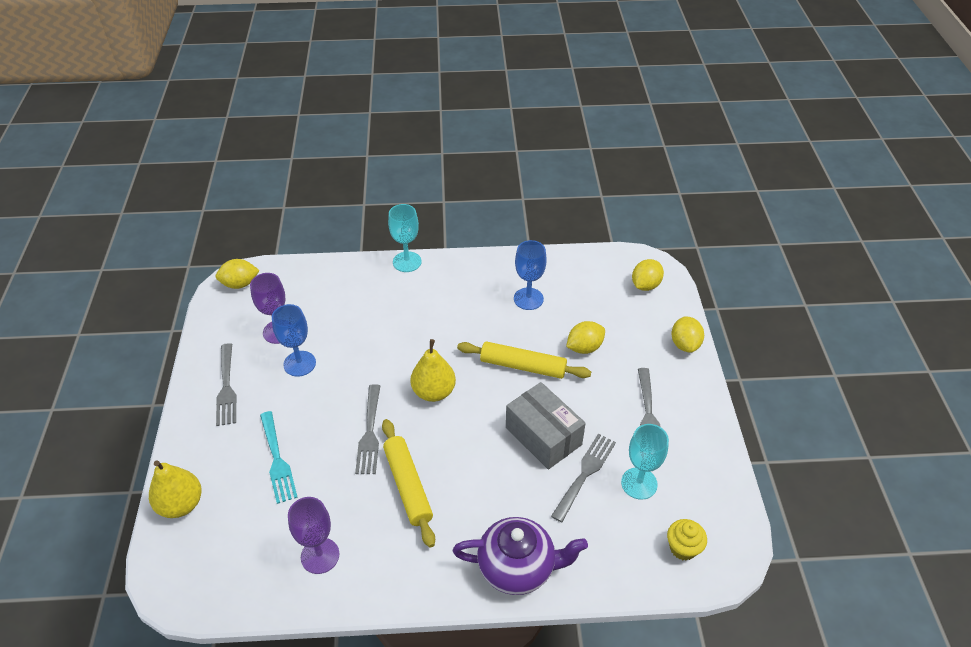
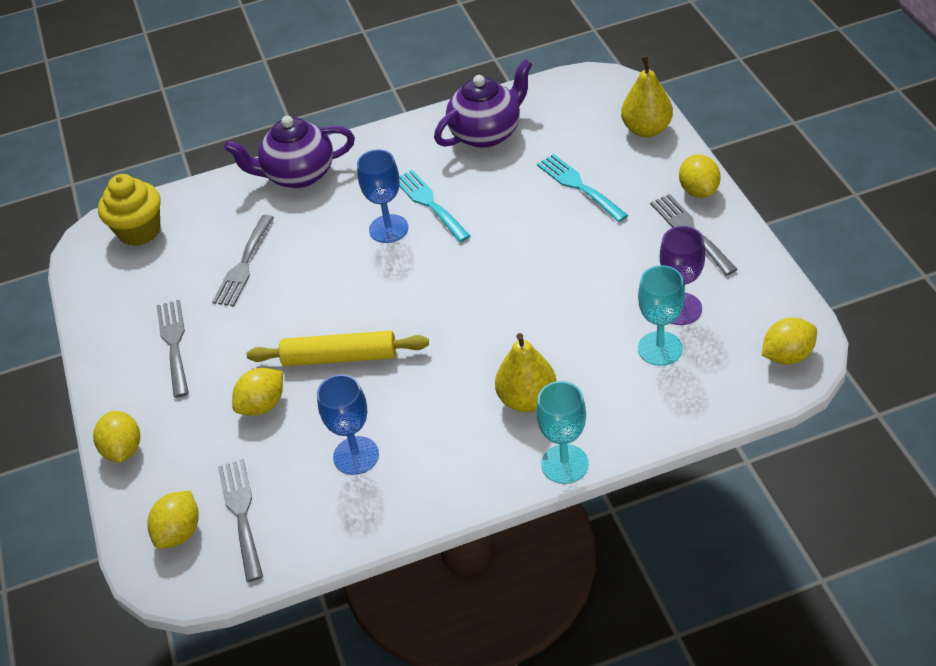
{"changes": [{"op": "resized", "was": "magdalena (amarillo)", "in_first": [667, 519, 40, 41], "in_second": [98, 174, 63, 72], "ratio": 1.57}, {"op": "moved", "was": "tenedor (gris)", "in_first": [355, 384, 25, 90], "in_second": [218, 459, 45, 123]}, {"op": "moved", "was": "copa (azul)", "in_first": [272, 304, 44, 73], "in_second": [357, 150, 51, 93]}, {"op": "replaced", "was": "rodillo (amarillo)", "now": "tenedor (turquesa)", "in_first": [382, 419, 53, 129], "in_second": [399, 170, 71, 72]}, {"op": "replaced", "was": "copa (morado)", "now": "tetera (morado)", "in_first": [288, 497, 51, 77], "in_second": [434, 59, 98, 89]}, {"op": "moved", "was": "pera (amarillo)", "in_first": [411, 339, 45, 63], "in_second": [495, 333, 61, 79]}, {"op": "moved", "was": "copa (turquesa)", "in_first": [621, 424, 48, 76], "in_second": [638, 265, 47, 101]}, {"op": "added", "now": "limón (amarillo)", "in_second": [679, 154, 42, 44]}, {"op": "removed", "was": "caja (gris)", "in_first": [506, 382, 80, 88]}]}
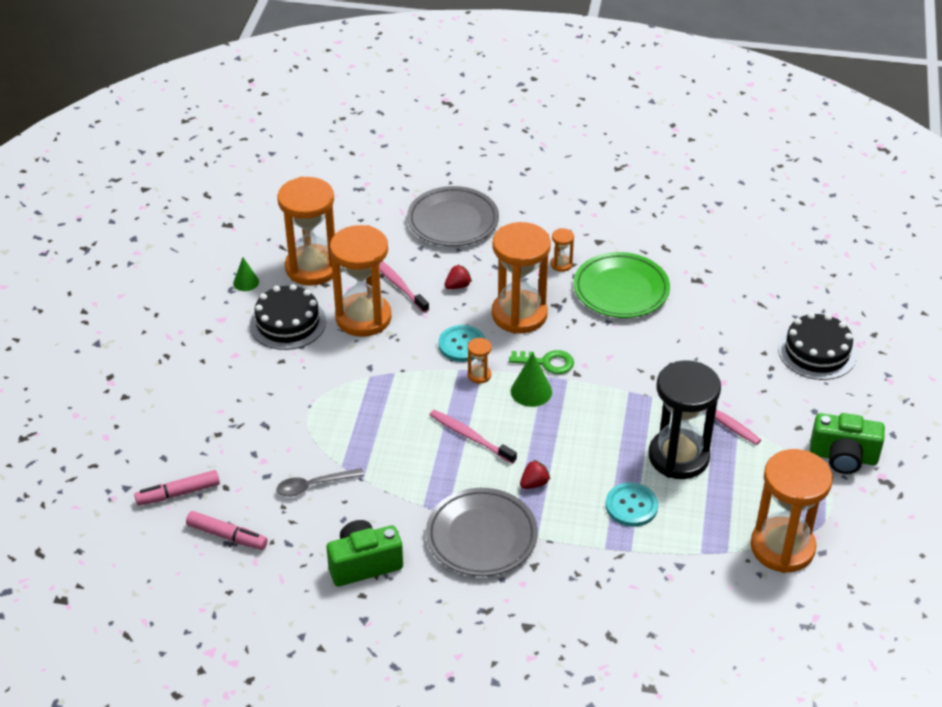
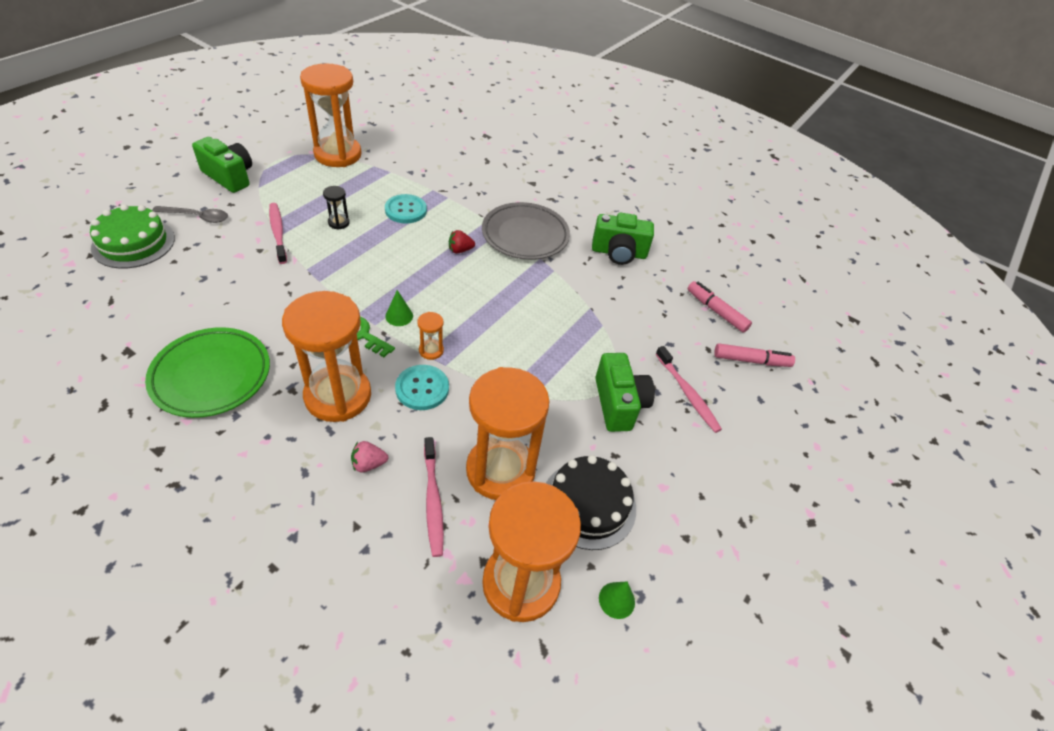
{"changes": [{"op": "recoloured", "was": "tarta (negro)", "now": "tarta (verde)", "in_first": [778, 313, 79, 67], "in_second": [90, 204, 85, 64]}, {"op": "moved", "was": "cuchara (gris)", "in_first": [276, 468, 88, 29], "in_second": [152, 206, 76, 17]}, {"op": "resized", "was": "reloj de arena (negro)", "in_first": [649, 360, 72, 119], "in_second": [323, 186, 27, 44], "ratio": 0.41}, {"op": "recoloured", "was": "fresa (rojo)", "now": "fresa (rosa)", "in_first": [445, 265, 27, 24], "in_second": [351, 441, 37, 32]}, {"op": "resized", "was": "cono (verde)", "in_first": [511, 353, 41, 54], "in_second": [385, 290, 28, 36], "ratio": 0.66}, {"op": "added", "now": "cámara (verde)", "in_second": [595, 353, 60, 79]}, {"op": "moved", "was": "cepillo de dientes (rosa)", "in_first": [430, 410, 87, 54], "in_second": [656, 346, 66, 87]}, {"op": "removed", "was": "plato (gris)", "in_first": [407, 186, 92, 60]}, {"op": "removed", "was": "reloj de arena (naranja)", "in_first": [551, 228, 23, 44]}]}
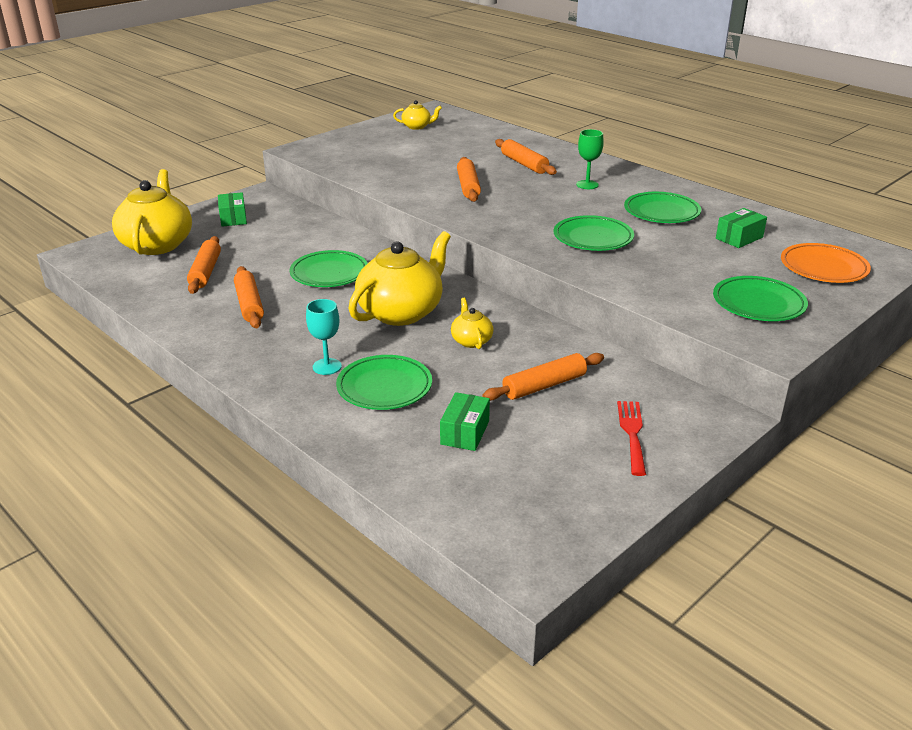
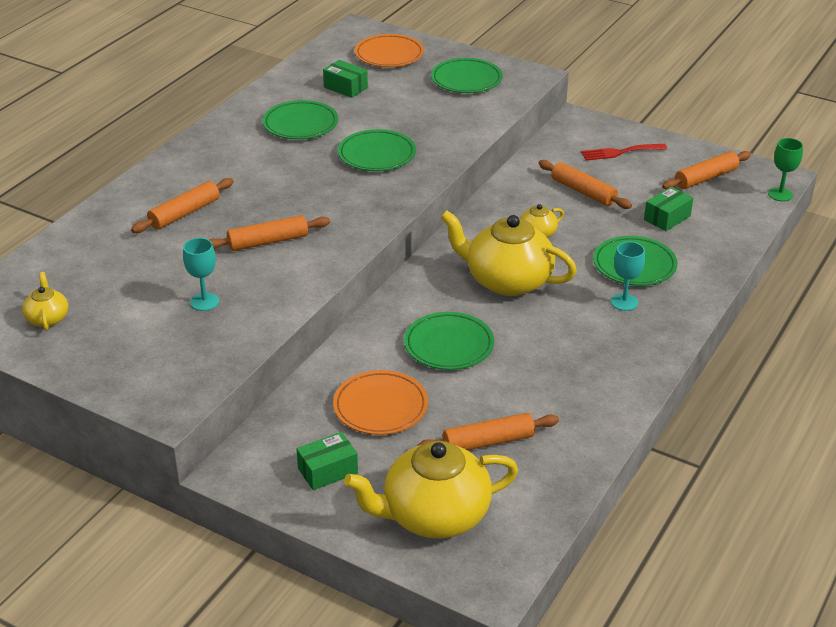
{"changes": [{"op": "added", "now": "copa (turquesa)", "in_second": [183, 238, 36, 73]}, {"op": "added", "now": "plato (naranja)", "in_second": [333, 370, 95, 65]}, {"op": "turned", "was": "caja (verde)", "in_first": [440, 392, 50, 59], "in_second": [644, 187, 49, 44], "clockwise": -45}, {"op": "moved", "was": "rodillo (naranja)", "in_first": [234, 266, 30, 62], "in_second": [662, 151, 89, 38]}, {"op": "moved", "was": "copa (verde)", "in_first": [576, 129, 28, 60], "in_second": [768, 138, 35, 63]}]}
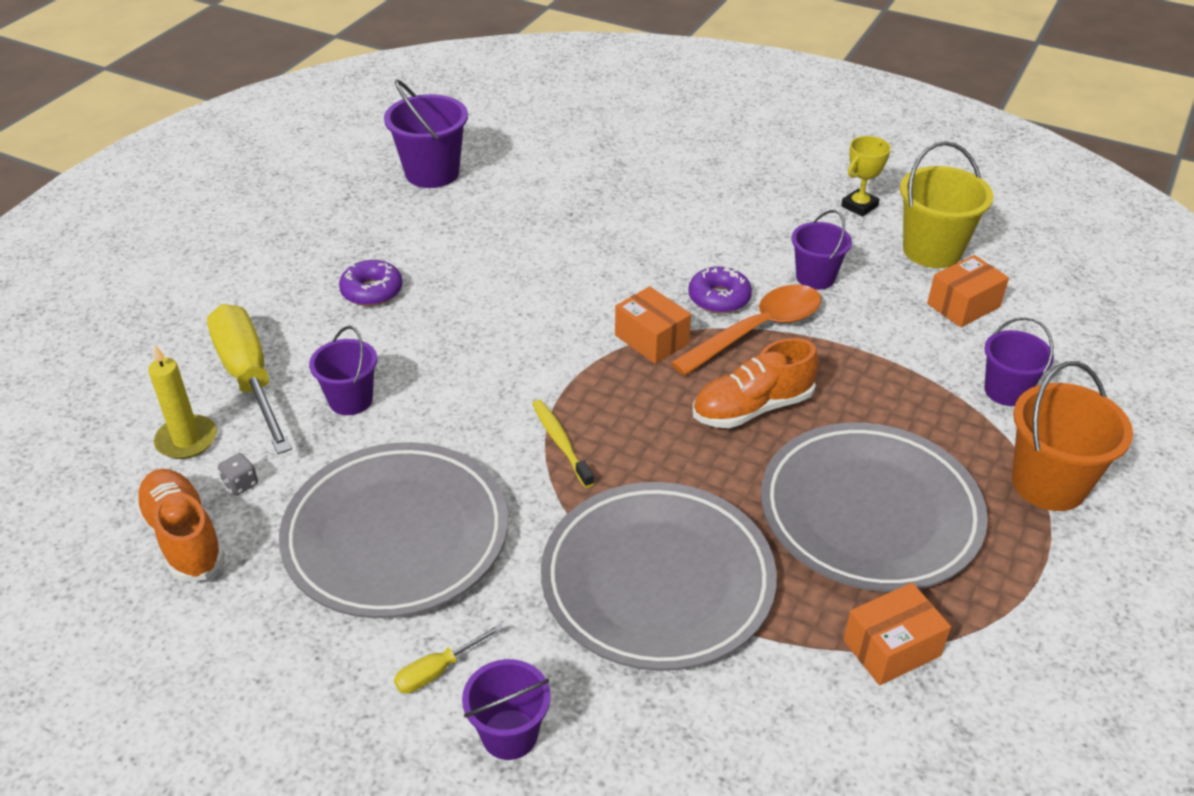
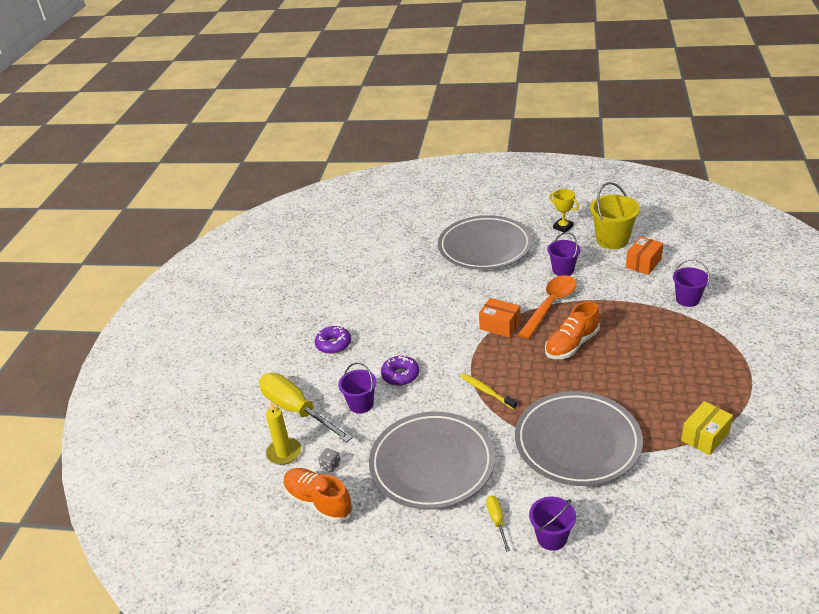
{"changes": [{"op": "moved", "was": "rosquilla (morado)", "in_first": [688, 267, 64, 47], "in_second": [381, 355, 38, 31]}, {"op": "moved", "was": "plato (gris)", "in_first": [761, 422, 227, 170], "in_second": [438, 215, 94, 55]}, {"op": "turned", "was": "destornillador (amarillo)", "in_first": [394, 624, 109, 70], "in_second": [486, 496, 24, 56], "clockwise": 135}, {"op": "turned", "was": "trofeo (amarillo)", "in_first": [841, 136, 50, 81], "in_second": [549, 189, 30, 43], "clockwise": -75}, {"op": "recoloured", "was": "caja (naranja)", "now": "caja (amarillo)", "in_first": [843, 583, 108, 102], "in_second": [681, 401, 52, 54]}, {"op": "removed", "was": "balde (morado)", "in_first": [384, 80, 84, 108]}, {"op": "removed", "was": "balde (naranja)", "in_first": [1012, 361, 121, 150]}]}
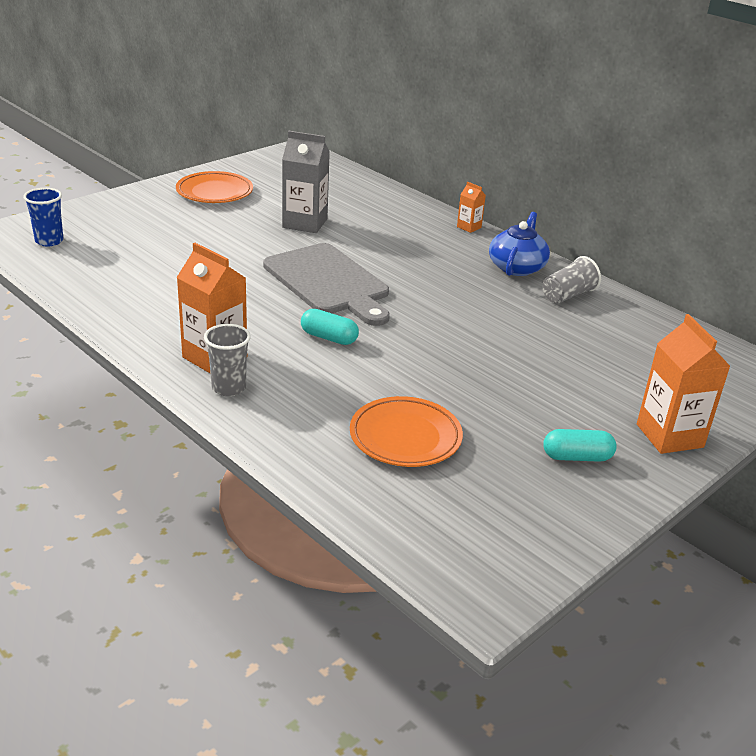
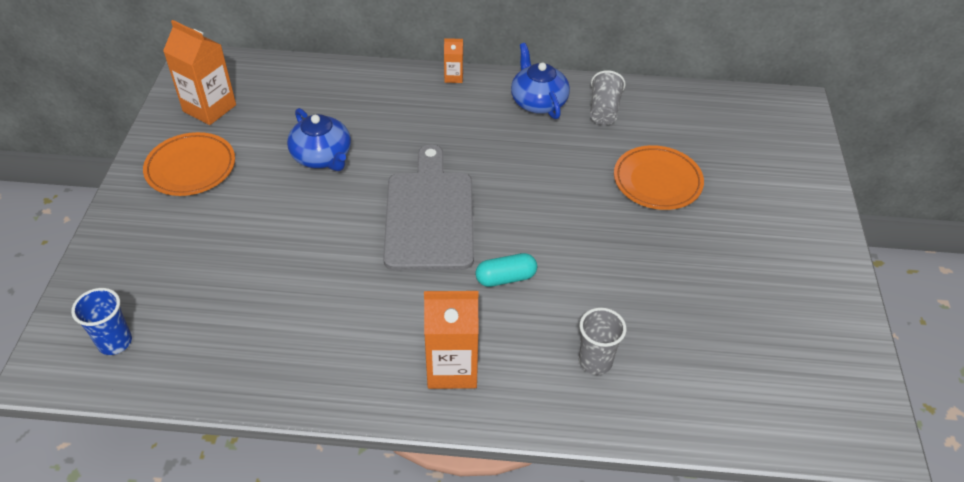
{"changes": [{"op": "moved", "was": "cartón de leche (naranja)", "in_first": [637, 314, 94, 140], "in_second": [163, 20, 73, 105]}, {"op": "replaced", "was": "cartón de leche (gris)", "now": "tetera (azul)", "in_first": [282, 131, 48, 102], "in_second": [287, 108, 64, 63]}, {"op": "turned", "was": "tabla de cortar (gris)", "in_first": [263, 243, 127, 83], "in_second": [383, 145, 91, 126], "clockwise": -105}, {"op": "moved", "was": "vaso (gris)", "in_first": [204, 324, 47, 72], "in_second": [579, 308, 47, 67]}, {"op": "moved", "was": "plato (naranja)", "in_first": [350, 396, 113, 71], "in_second": [614, 145, 90, 65]}, {"op": "removed", "was": "cápsula (turquesa)", "in_first": [543, 429, 74, 33]}]}
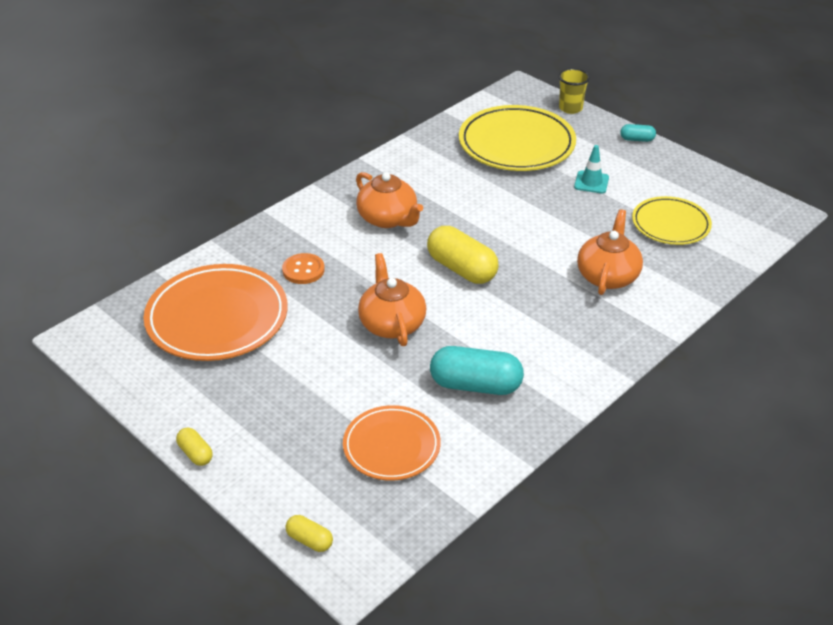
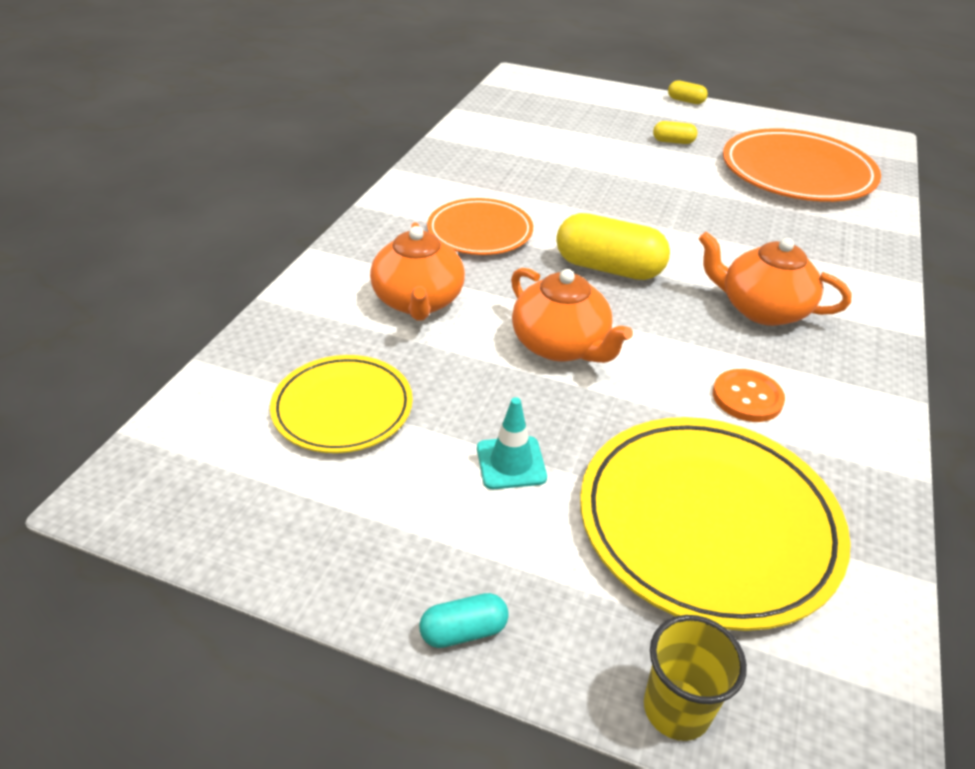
{"changes": [{"op": "moved", "was": "plato (naranja)", "in_first": [343, 405, 98, 76], "in_second": [427, 198, 106, 57]}, {"op": "moved", "was": "tetera (naranja)", "in_first": [358, 253, 68, 93], "in_second": [511, 268, 122, 95]}, {"op": "moved", "was": "cápsula (amarillo)", "in_first": [286, 515, 47, 37], "in_second": [653, 121, 44, 23]}, {"op": "moved", "was": "botón (naranja)", "in_first": [282, 253, 43, 31], "in_second": [713, 369, 72, 53]}, {"op": "removed", "was": "cápsula (turquesa)", "in_first": [430, 346, 94, 49]}]}
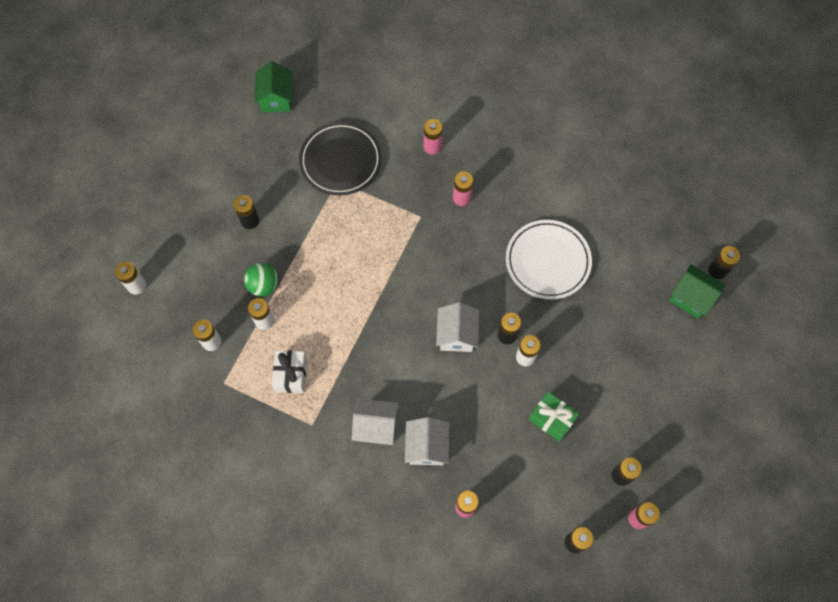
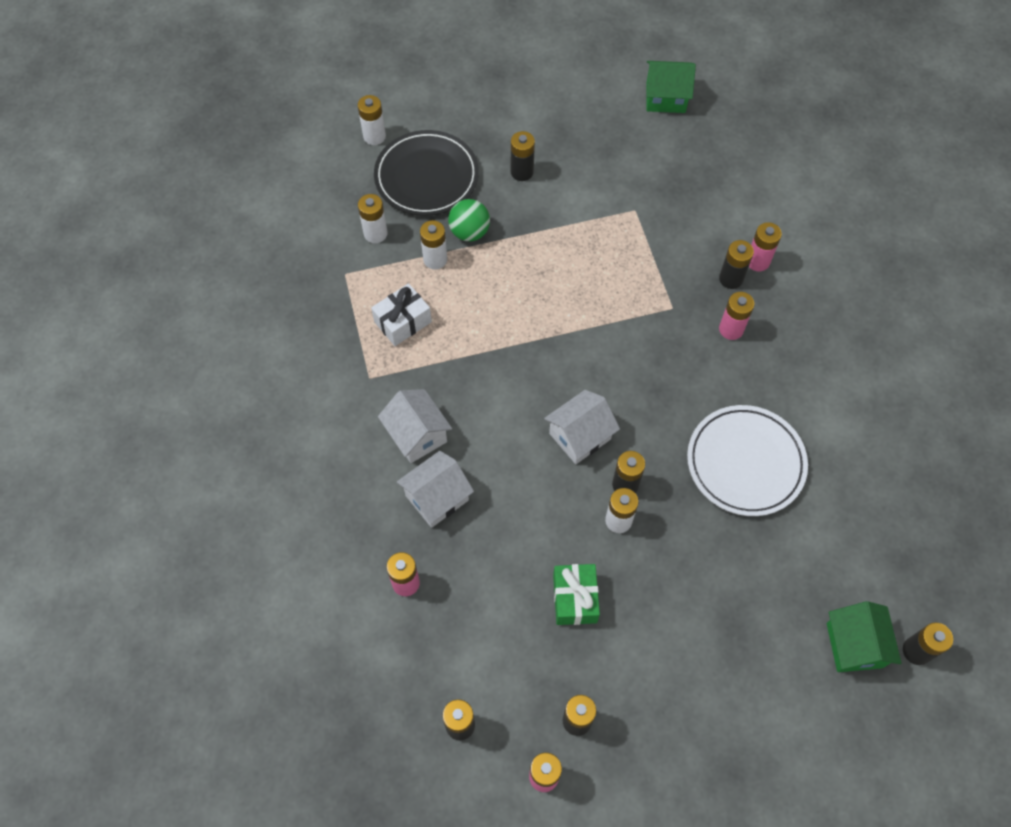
{"changes": [{"op": "moved", "was": "plato (negro)", "in_first": [299, 122, 83, 73], "in_second": [374, 130, 105, 86]}, {"op": "turned", "was": "casa (verde)", "in_first": [254, 61, 39, 51], "in_second": [646, 61, 50, 52], "clockwise": 45}, {"op": "added", "now": "pila (negro)", "in_second": [719, 240, 35, 49]}]}
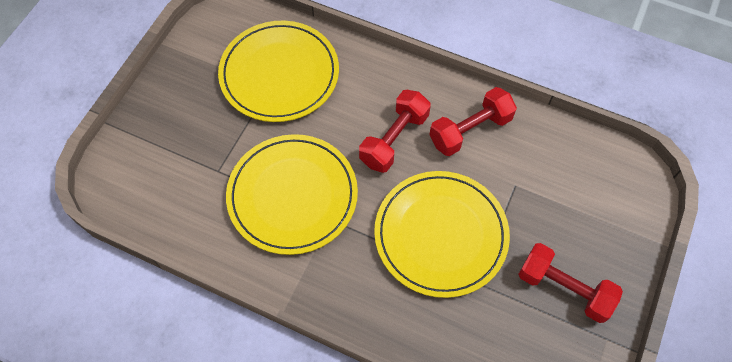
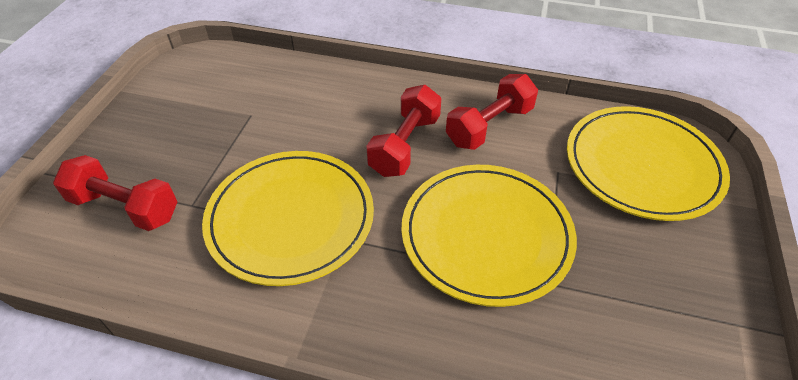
{"changes": [{"op": "moved", "was": "mancuerna (rojo)", "in_first": [519, 243, 104, 80], "in_second": [53, 155, 124, 76]}, {"op": "moved", "was": "plato (amarillo)", "in_first": [218, 21, 121, 101], "in_second": [567, 106, 163, 115]}]}
